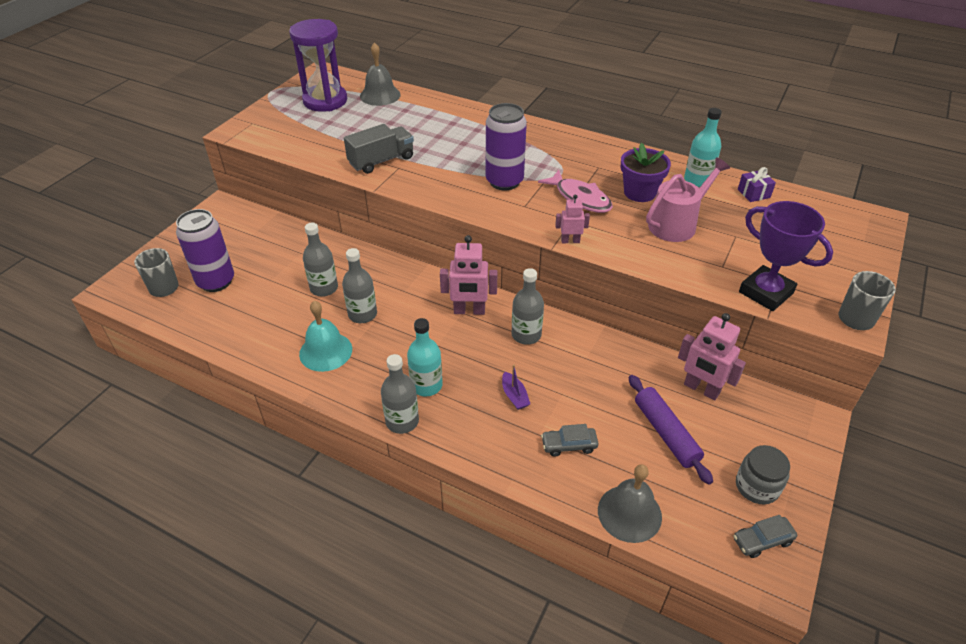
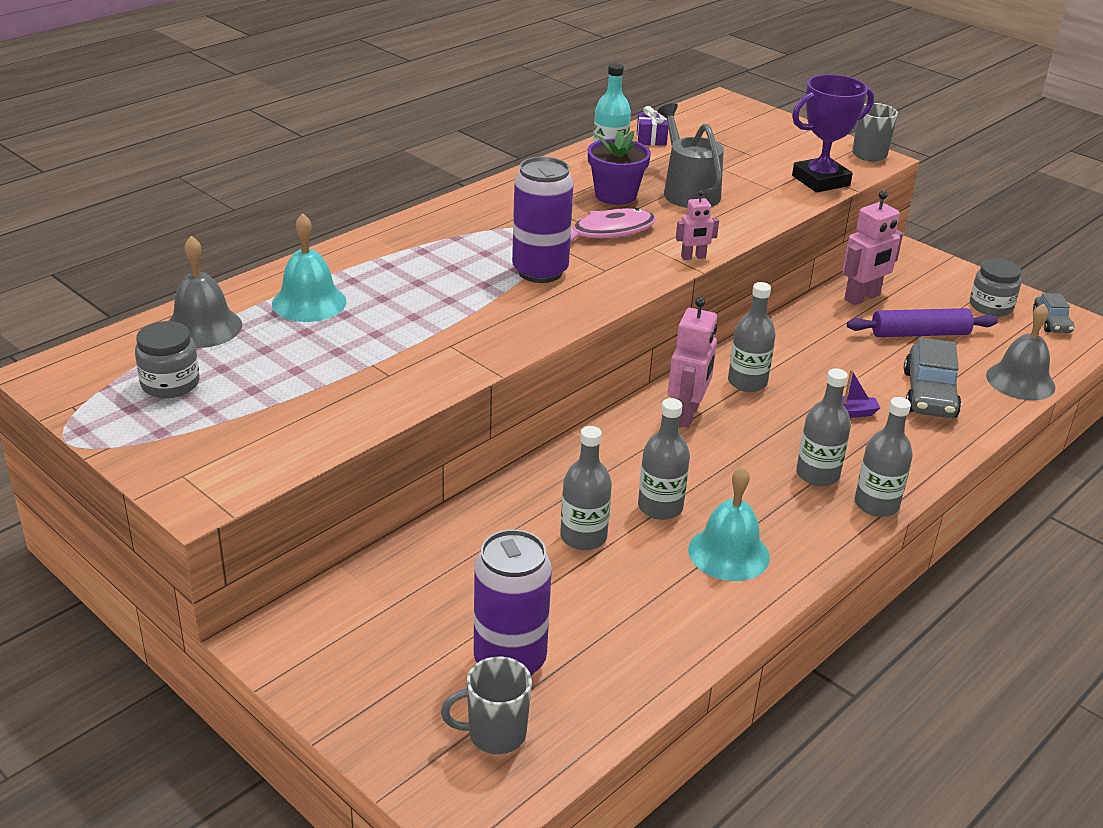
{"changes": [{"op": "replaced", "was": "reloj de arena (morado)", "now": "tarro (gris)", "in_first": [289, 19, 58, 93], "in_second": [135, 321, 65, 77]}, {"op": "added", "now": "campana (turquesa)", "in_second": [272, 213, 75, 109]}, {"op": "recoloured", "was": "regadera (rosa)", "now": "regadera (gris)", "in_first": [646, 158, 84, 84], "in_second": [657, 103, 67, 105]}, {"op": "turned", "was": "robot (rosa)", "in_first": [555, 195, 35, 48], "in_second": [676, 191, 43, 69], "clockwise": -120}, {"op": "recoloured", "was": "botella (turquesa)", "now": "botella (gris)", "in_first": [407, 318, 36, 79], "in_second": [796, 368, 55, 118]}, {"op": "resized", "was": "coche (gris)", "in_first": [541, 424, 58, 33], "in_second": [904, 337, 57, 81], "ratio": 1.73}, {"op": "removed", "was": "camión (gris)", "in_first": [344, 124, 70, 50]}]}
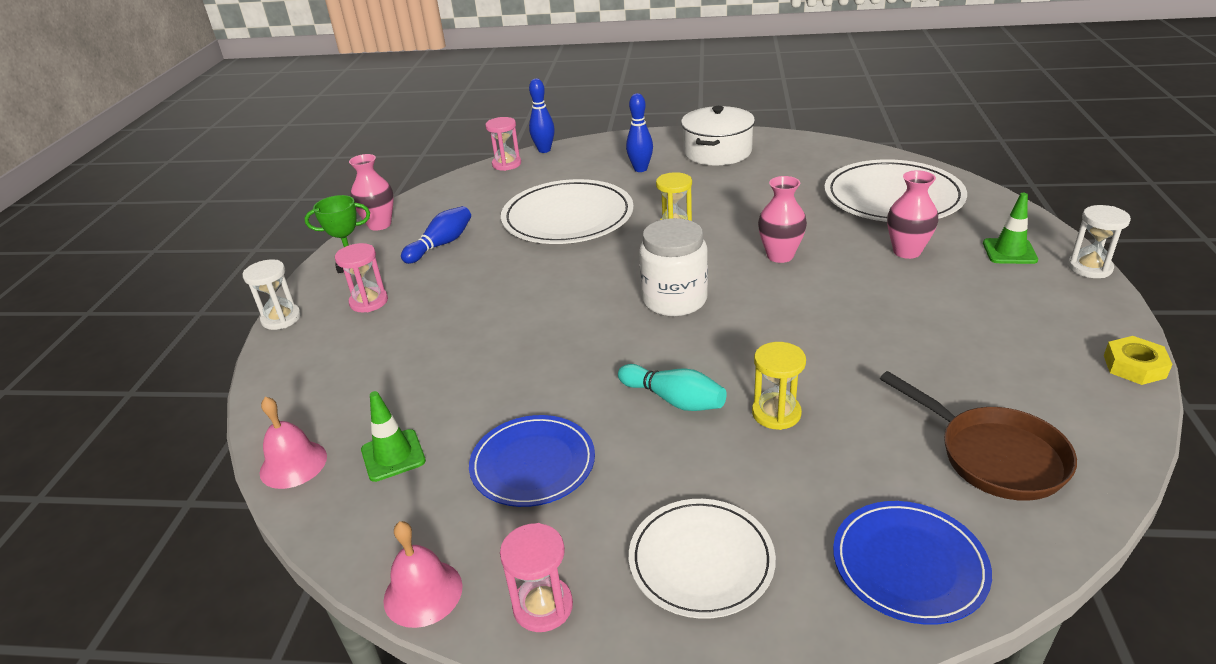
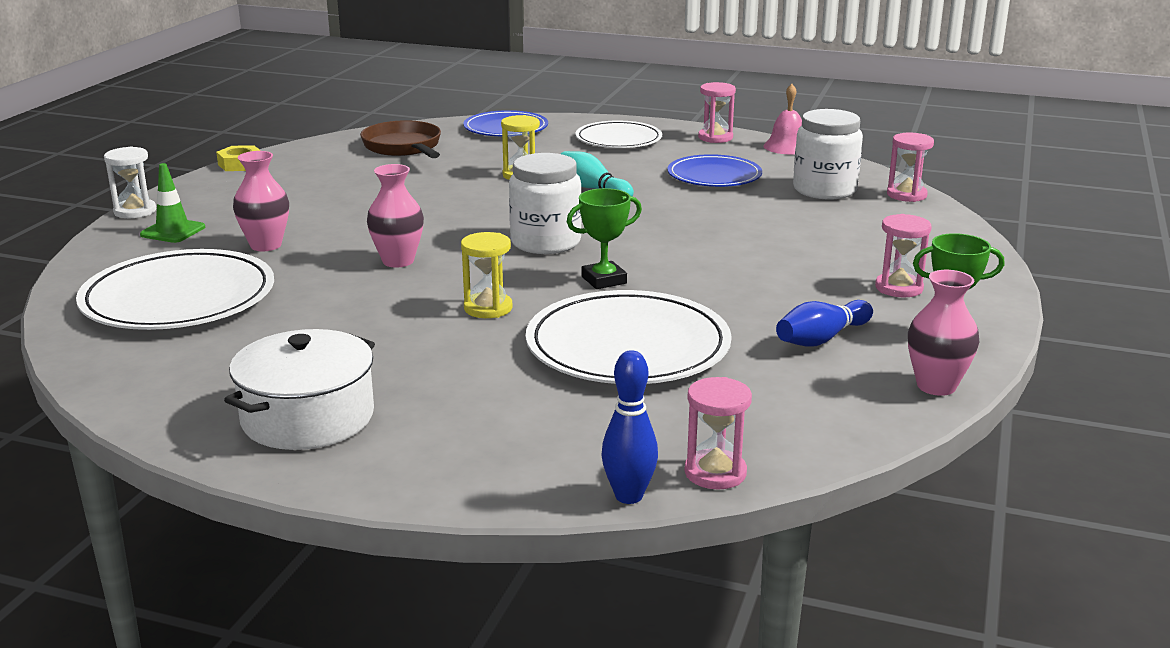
{"changes": [{"op": "added", "now": "trofeo (verde)", "in_second": [567, 188, 75, 101]}, {"op": "replaced", "was": "cono de tráfico (verde)", "now": "tarro (blanco)", "in_first": [361, 391, 65, 91], "in_second": [793, 109, 70, 90]}, {"op": "replaced", "was": "campana (rosa)", "now": "reloj de arena (rosa)", "in_first": [260, 397, 67, 92], "in_second": [887, 133, 47, 69]}, {"op": "removed", "was": "reloj de arena (blanco)", "in_first": [243, 260, 58, 70]}, {"op": "removed", "was": "bolo (azul)", "in_first": [626, 93, 27, 79]}]}
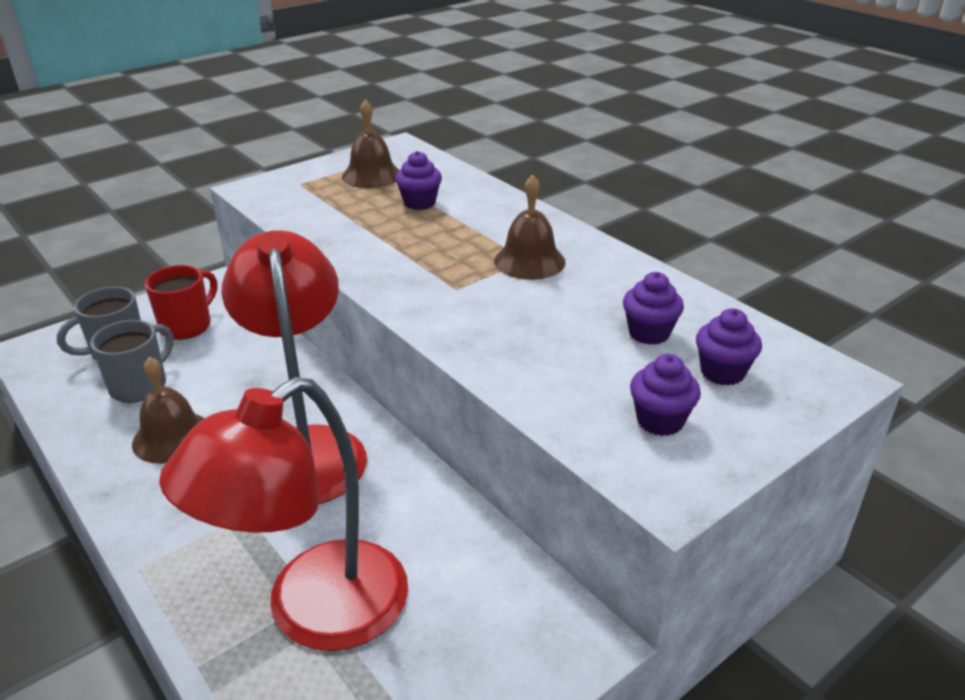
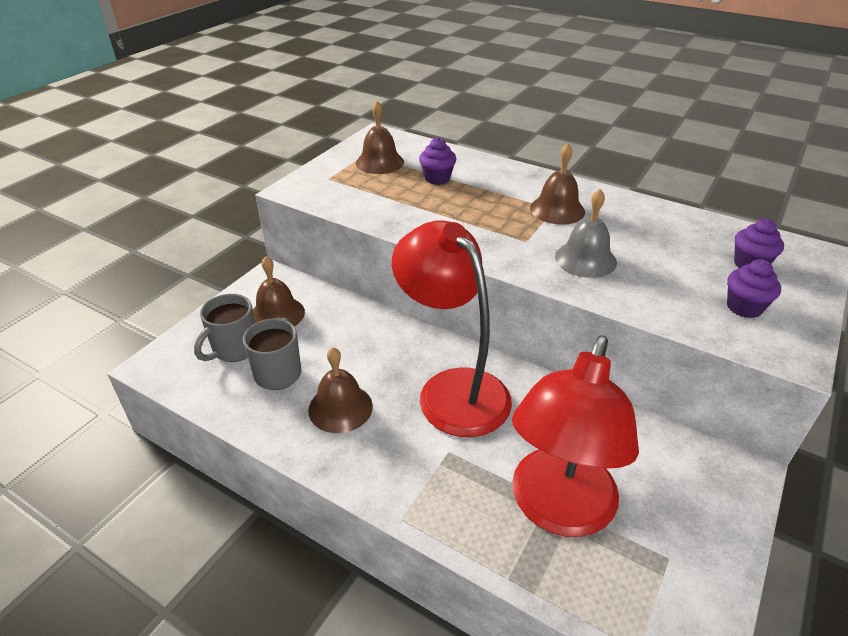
{"changes": [{"op": "replaced", "was": "taza (rojo)", "now": "campana (marrón)", "in_first": [144, 265, 73, 75], "in_second": [253, 256, 52, 70]}, {"op": "added", "now": "campana (gris)", "in_second": [555, 189, 62, 89]}, {"op": "removed", "was": "magdalena (morado)", "in_first": [623, 272, 61, 73]}]}
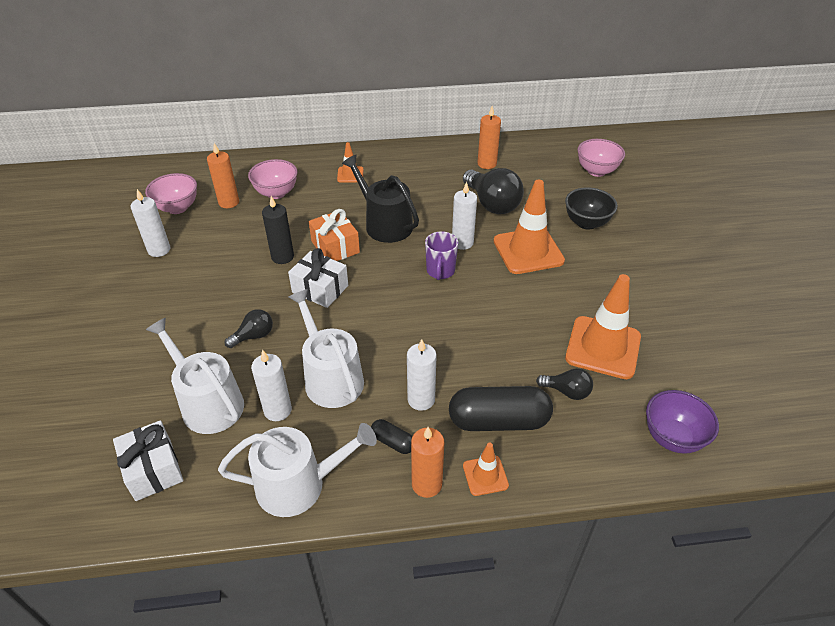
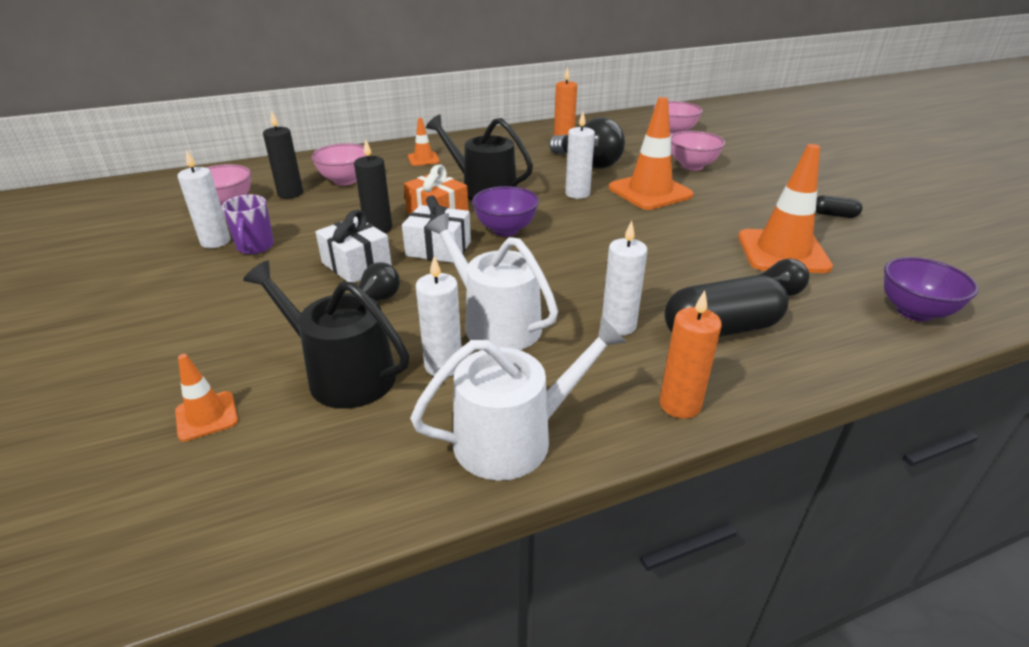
{"changes": [{"op": "moved", "was": "cono de tráfico (naranja)", "in_first": [463, 443, 46, 53], "in_second": [175, 354, 63, 88]}, {"op": "moved", "was": "taza (morado)", "in_first": [425, 231, 33, 49], "in_second": [222, 195, 52, 59]}, {"op": "recoloured", "was": "regadera (blanco)", "now": "regadera (negro)", "in_first": [146, 318, 98, 116], "in_second": [243, 261, 166, 148]}, {"op": "recoloured", "was": "vela (naranja)", "now": "vela (negro)", "in_first": [207, 143, 32, 65], "in_second": [263, 111, 40, 88]}, {"op": "moved", "was": "regalo (blanco)", "in_first": [113, 420, 70, 81], "in_second": [315, 210, 77, 73]}, {"op": "added", "now": "cuenco (morado)", "in_second": [472, 186, 67, 50]}, {"op": "recoloured", "was": "cuenco (negro)", "now": "cuenco (rosa)", "in_first": [565, 187, 53, 43], "in_second": [671, 131, 54, 40]}, {"op": "moved", "was": "cápsula (negro)", "in_first": [371, 419, 41, 35], "in_second": [816, 195, 47, 23]}]}
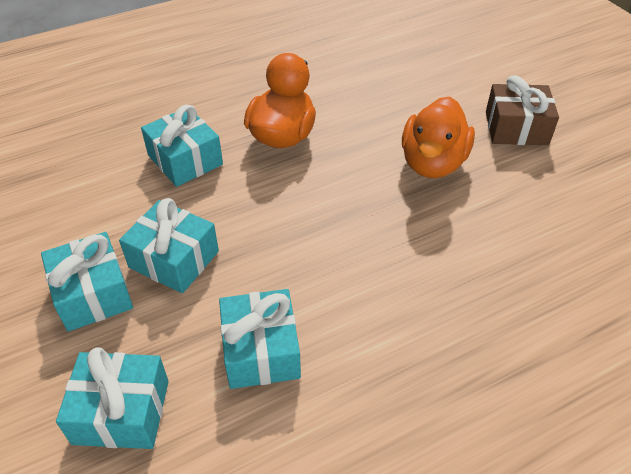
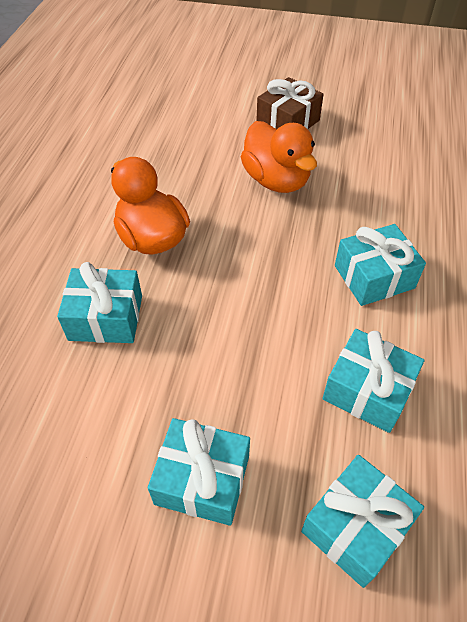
{"changes": [{"op": "moved", "was": "regalo (turquesa)", "in_first": [119, 198, 100, 95], "in_second": [335, 224, 91, 82]}]}
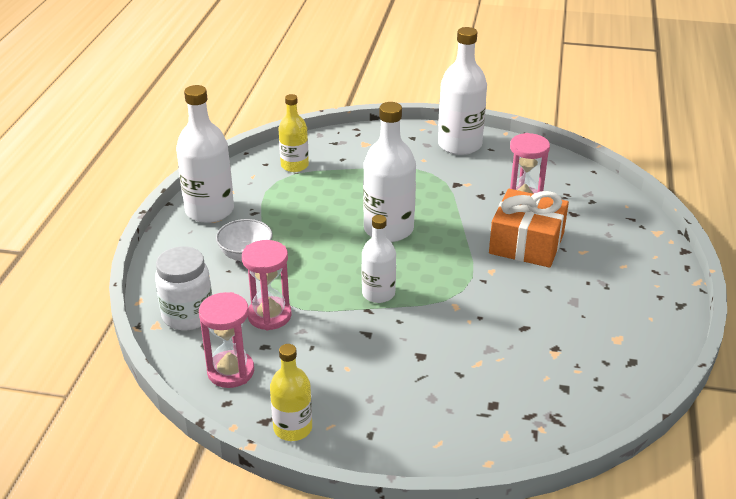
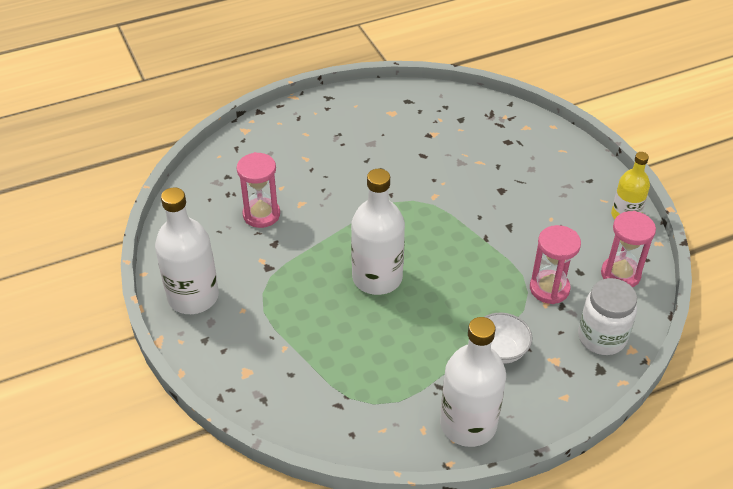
{"changes": [{"op": "removed", "was": "botella (amarillo)", "in_first": [279, 94, 30, 78]}, {"op": "removed", "was": "botella (blanco)", "in_first": [362, 215, 34, 88]}, {"op": "removed", "was": "regalo (naranja)", "in_first": [489, 189, 80, 79]}]}
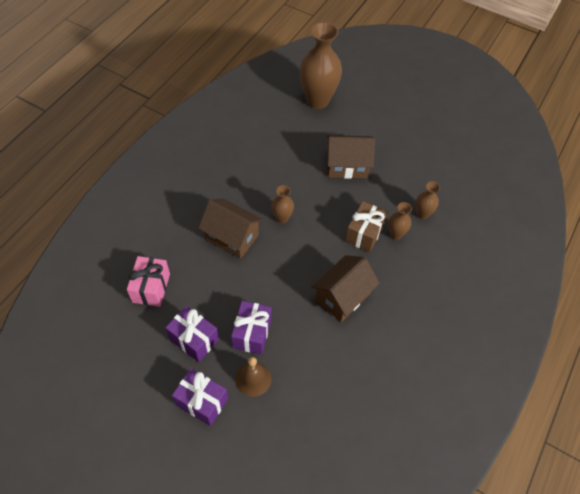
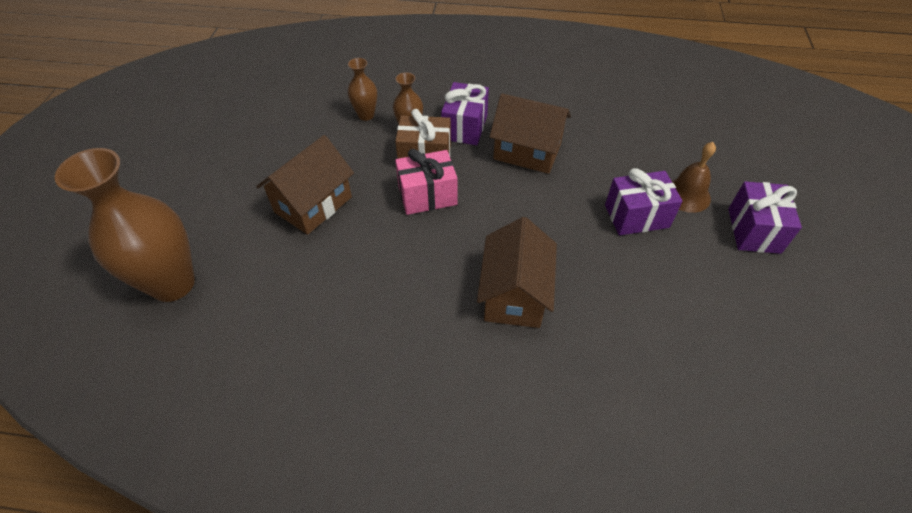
{"changes": [{"op": "turned", "was": "casa (marrón)", "in_first": [327, 135, 48, 44], "in_second": [256, 135, 98, 100], "clockwise": 60}, {"op": "moved", "was": "regalo (rosa)", "in_first": [127, 256, 43, 51], "in_second": [395, 149, 62, 66]}, {"op": "moved", "was": "regalo (morado)", "in_first": [165, 306, 54, 56], "in_second": [441, 82, 48, 63]}, {"op": "removed", "was": "florero (marrón)", "in_first": [272, 185, 22, 38]}]}
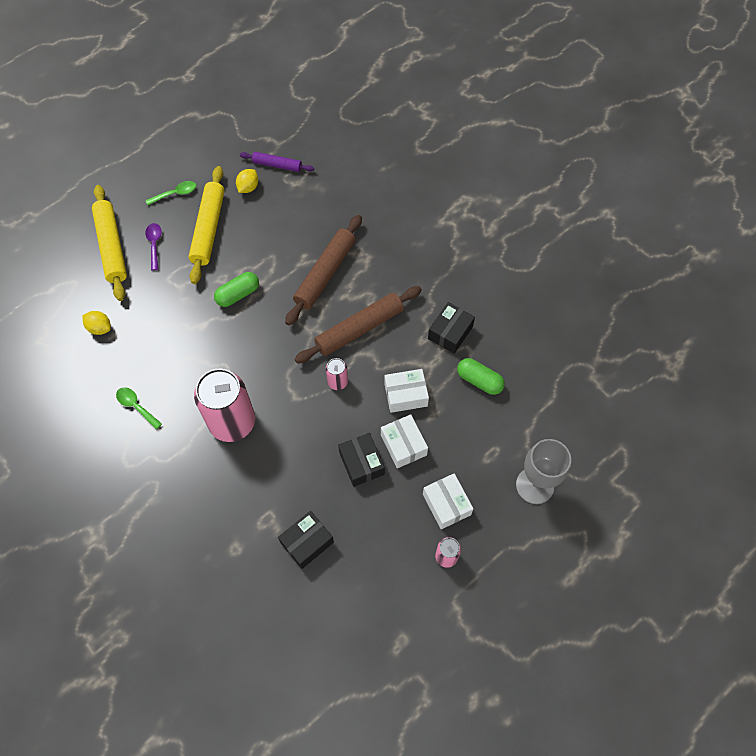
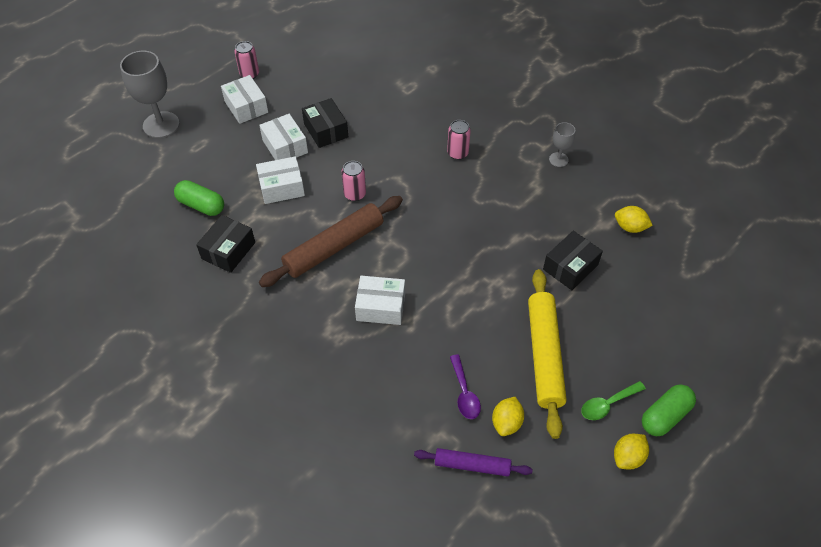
{"changes": [{"op": "replaced", "was": "rodillo (marrón)", "now": "caja (blanco)", "in_first": [285, 215, 77, 111], "in_second": [355, 276, 50, 49]}, {"op": "resized", "was": "lata (rosa)", "in_first": [194, 368, 61, 74], "in_second": [447, 120, 24, 40], "ratio": 0.45}, {"op": "moved", "was": "cuchara (morado)", "in_first": [145, 223, 17, 47], "in_second": [450, 354, 31, 65]}, {"op": "moved", "was": "caja (negro)", "in_first": [278, 511, 56, 58], "in_second": [543, 231, 60, 59]}, {"op": "replaced", "was": "cuchara (verde)", "now": "copa (gris)", "in_first": [116, 387, 46, 42], "in_second": [549, 122, 26, 45]}, {"op": "added", "now": "limón (amarillo)", "in_second": [614, 434, 35, 35]}, {"op": "moved", "was": "cápsula (verde)", "in_first": [214, 272, 45, 35], "in_second": [642, 384, 54, 52]}, {"op": "removed", "was": "rodillo (amarillo)", "in_first": [92, 185, 35, 116]}]}
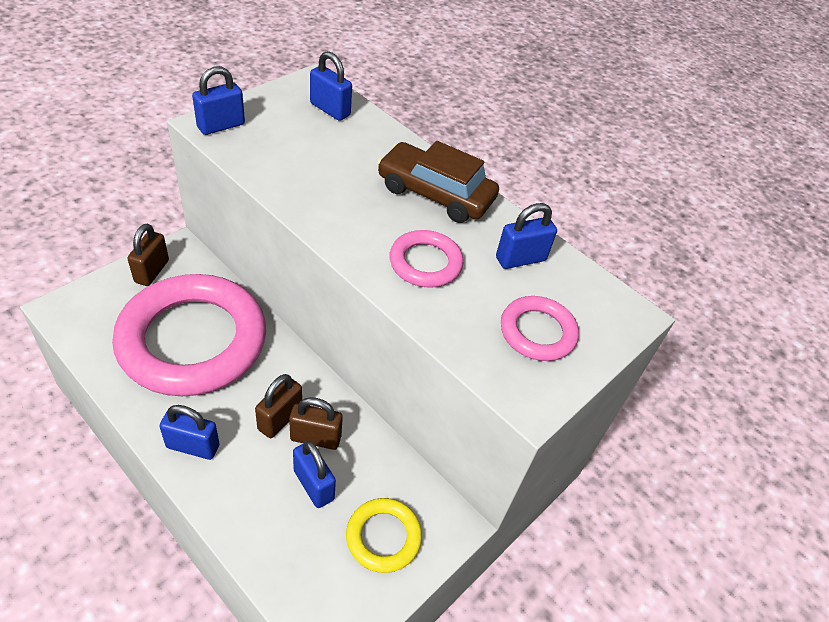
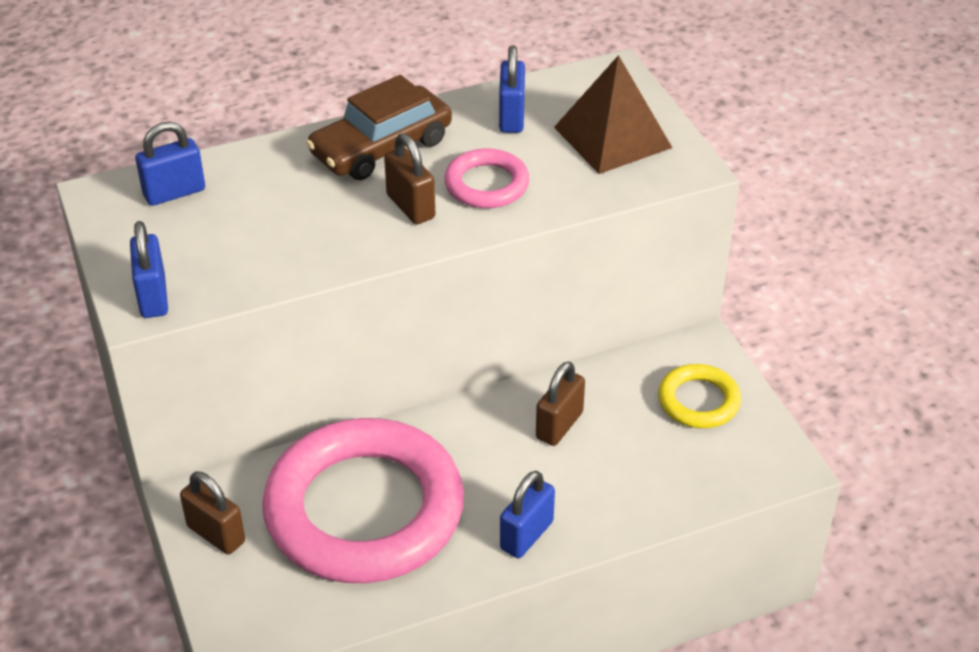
{"changes": [{"op": "moved", "was": "candado (marrón)", "in_first": [255, 374, 47, 64], "in_second": [384, 133, 51, 91]}, {"op": "replaced", "was": "anillo (rosa)", "now": "pirámide (marrón)", "in_first": [501, 296, 78, 65], "in_second": [554, 55, 118, 119]}, {"op": "removed", "was": "candado (azul)", "in_first": [293, 440, 43, 68]}]}
